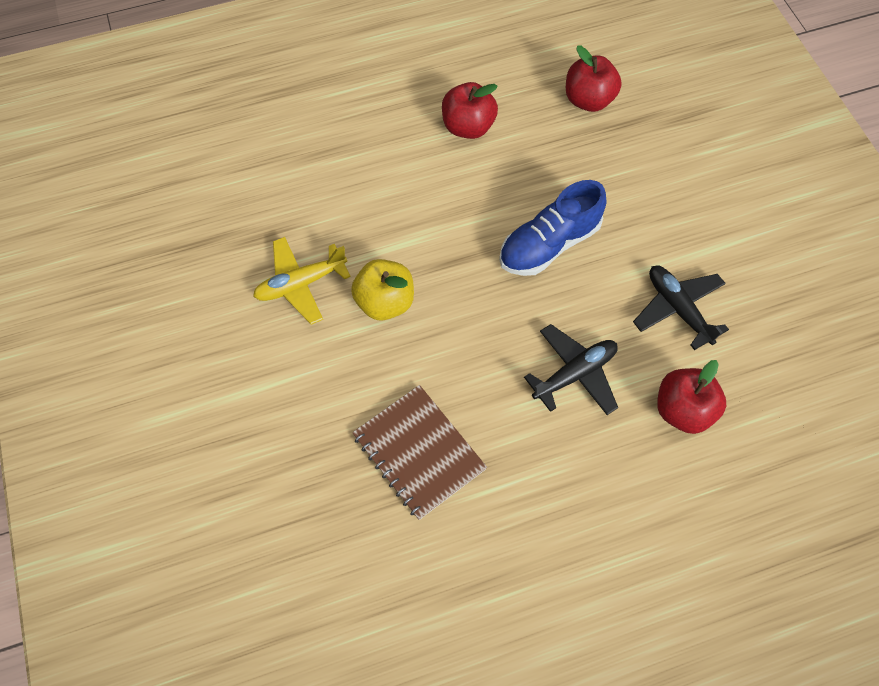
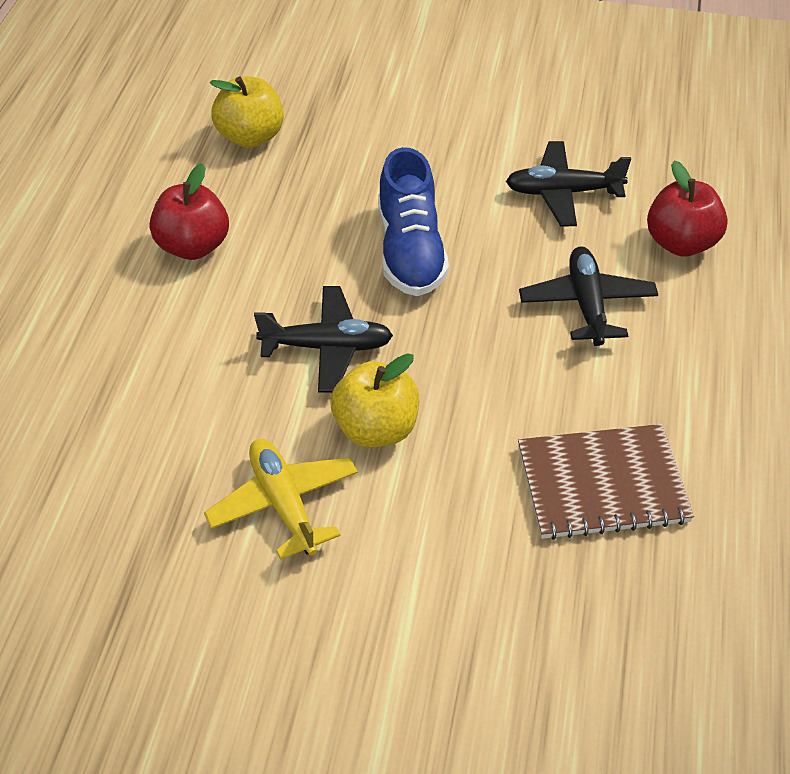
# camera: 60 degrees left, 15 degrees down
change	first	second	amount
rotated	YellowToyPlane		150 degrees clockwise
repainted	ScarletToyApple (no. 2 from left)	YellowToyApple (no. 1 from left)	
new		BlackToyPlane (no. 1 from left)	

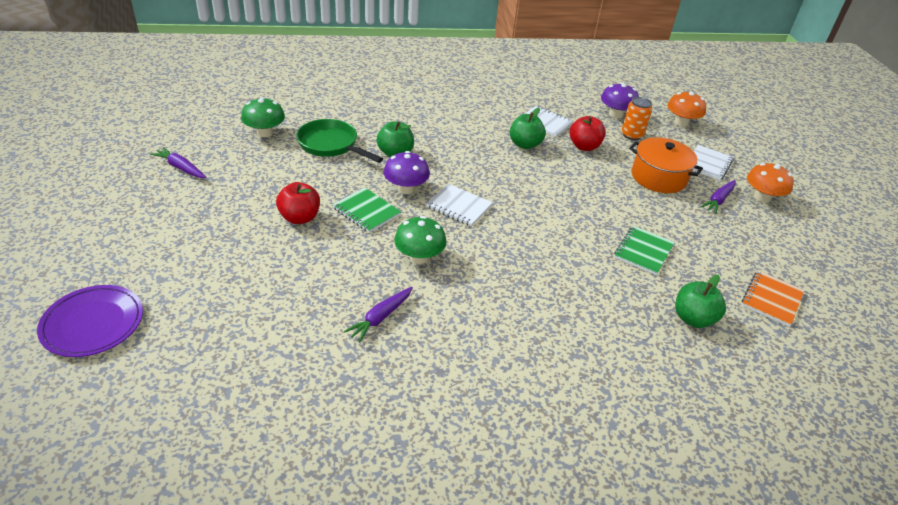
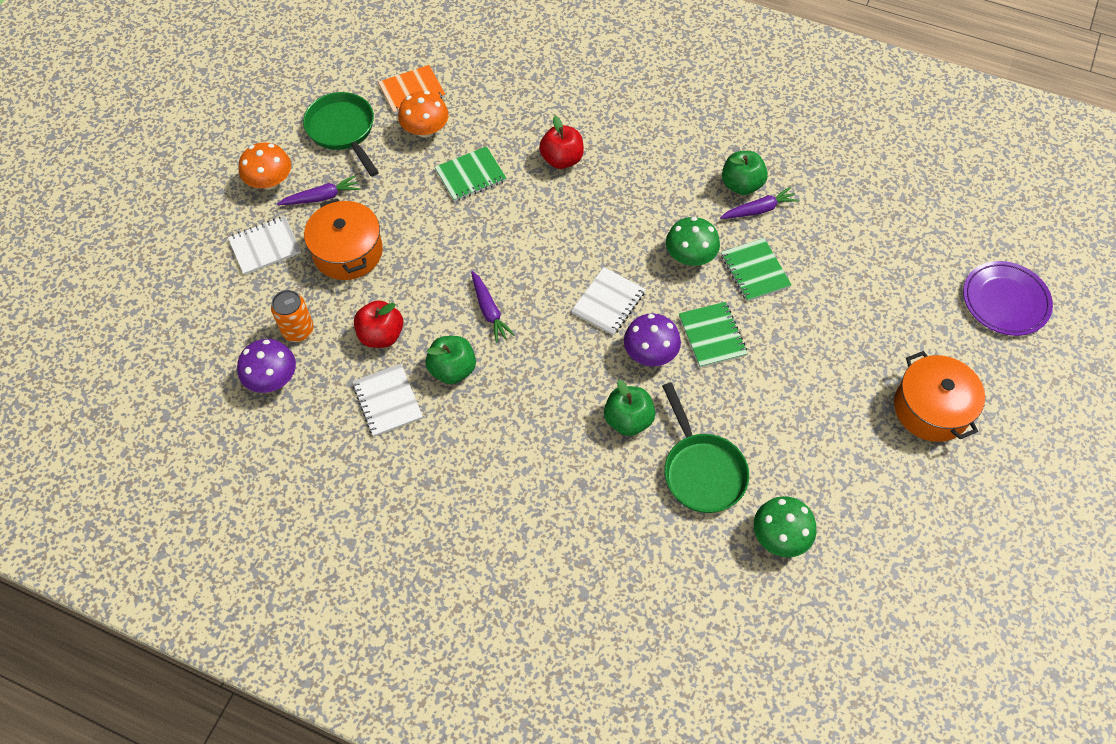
# camera: 145 degrees left, 20 degrees up
change	first	second	amount
new		GreenSkillet (no. 1 from left)	
shifted	OrangeColouredFungus (no. 1 from left in the first image)	OrangeColouredFungus (no. 2 from left)	
shifted	VioletCarrot (no. 1 from left in the first image)	VioletCarrot (no. 2 from left)	
shifted	ScarletToyApple (no. 1 from left in the first image)	ScarletToyApple (no. 2 from left)	
rotated	WhiteNotebook (no. 1 from left in the first image)	WhiteNotebook (no. 3 from left)	60 degrees clockwise
new		GreenNotebook (no. 3 from left)	
shifted	GreenToyApple (no. 3 from left)		
new		OrangeColouredCookingPot (no. 2 from left)	

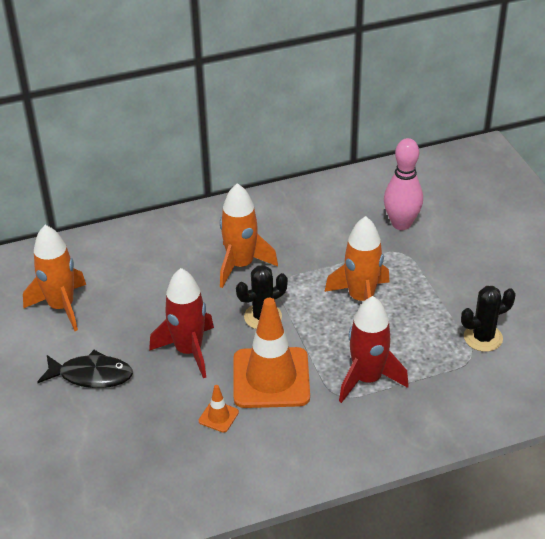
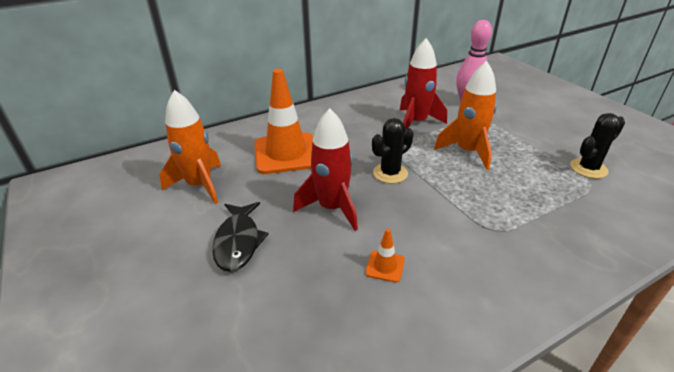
# camera: 10 degrees left, 5 degrees down
change	first	second	amount
rotated	BlackFishFigure		90 degrees clockwise
shifted	OrangeColouredRoadCone (no. 2 from left in the first image)	OrangeColouredRoadCone (no. 1 from left)	
shifted	ScarletSpaceship (no. 2 from left)		
gone	OrangeColouredSpaceship (no. 2 from left)		

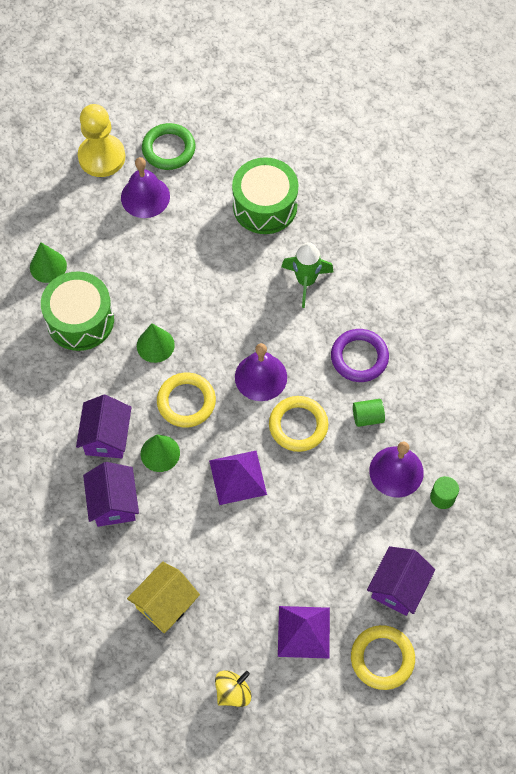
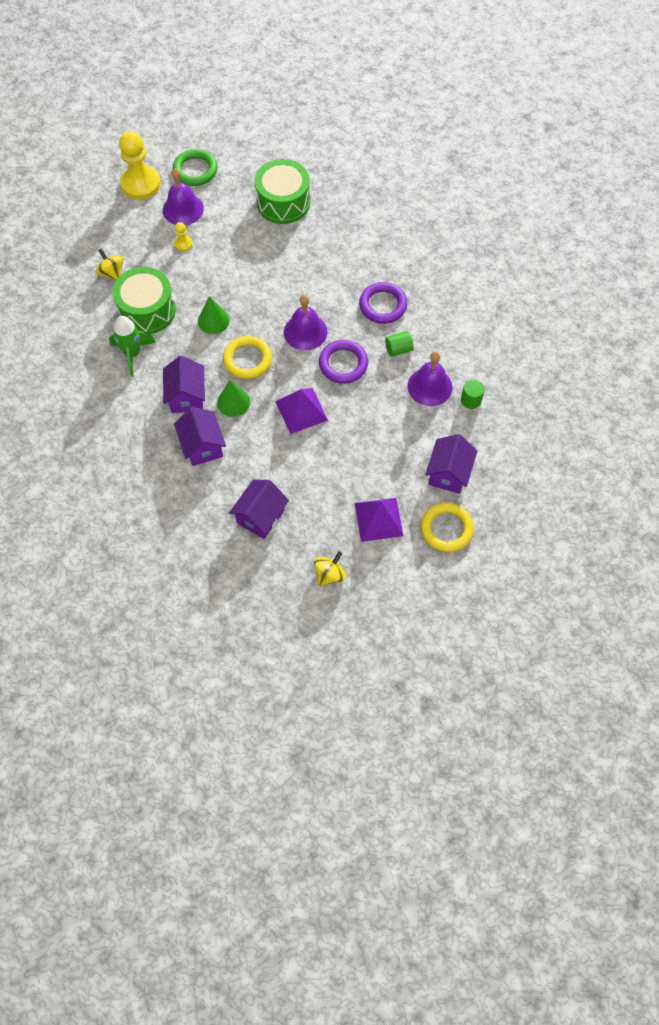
# camera: 10 degrees left, 0 degrees up
change	first	second	amount
swapped	GreenConeShape (no. 1 from left)	YellowToyTop (no. 1 from left)	
shifted	GreenSpaceship		
new		YellowGamePawn (no. 2 from left)	
repainted	YellowCottage	VioletCottage (no. 3 from left)	
repainted	YellowTorus (no. 2 from left)	VioletTorus (no. 1 from left)	

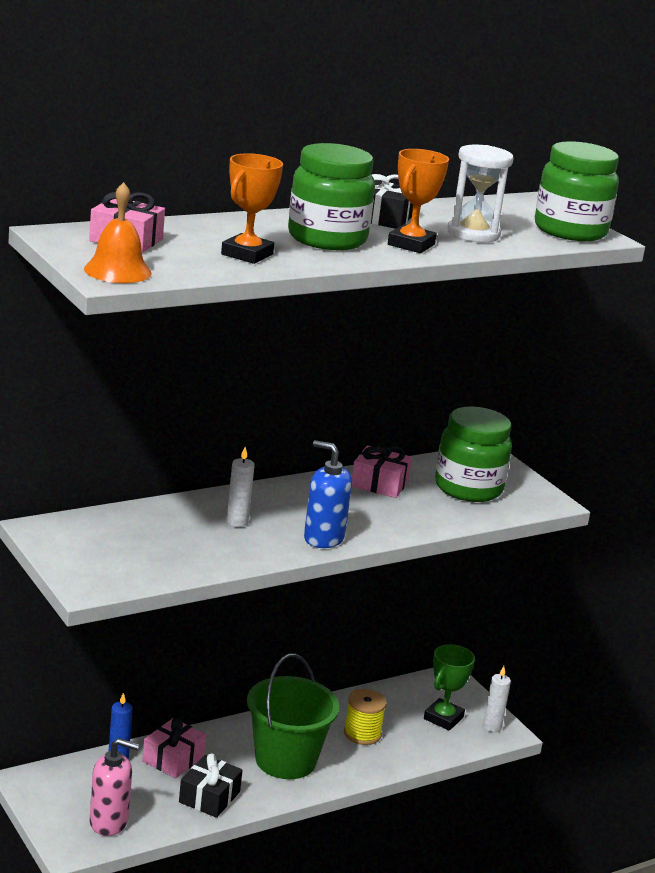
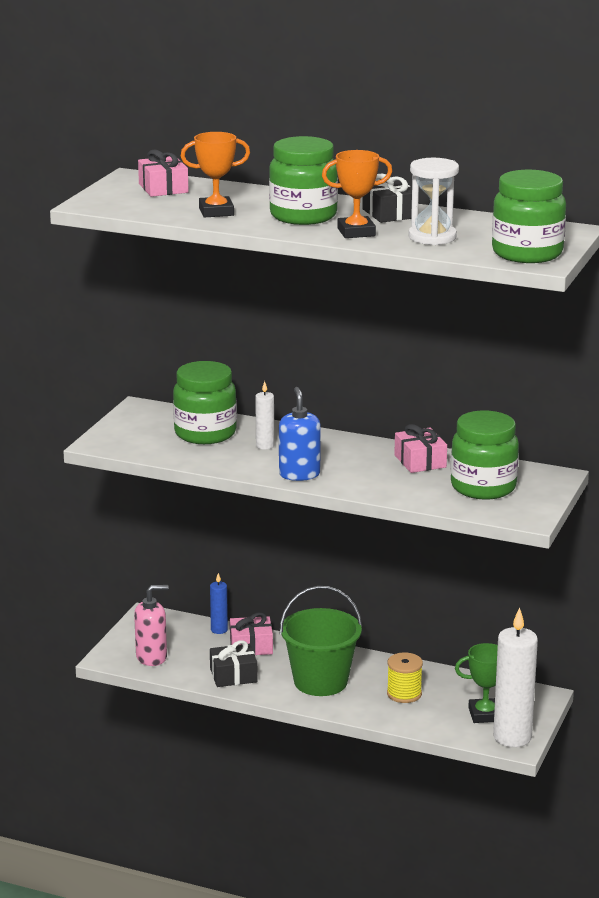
# camera: 55 degrees right, 0 degrees up
change	first	second	amount
rotated	PinkSoapDispenser		75 degrees counterclockwise
new		GreenPreserveJar (no. 1 from left)	
scaled	WhiteWaxCandle (no. 2 from left)		x2.08
gone	OrangeColouredSchoolBell		

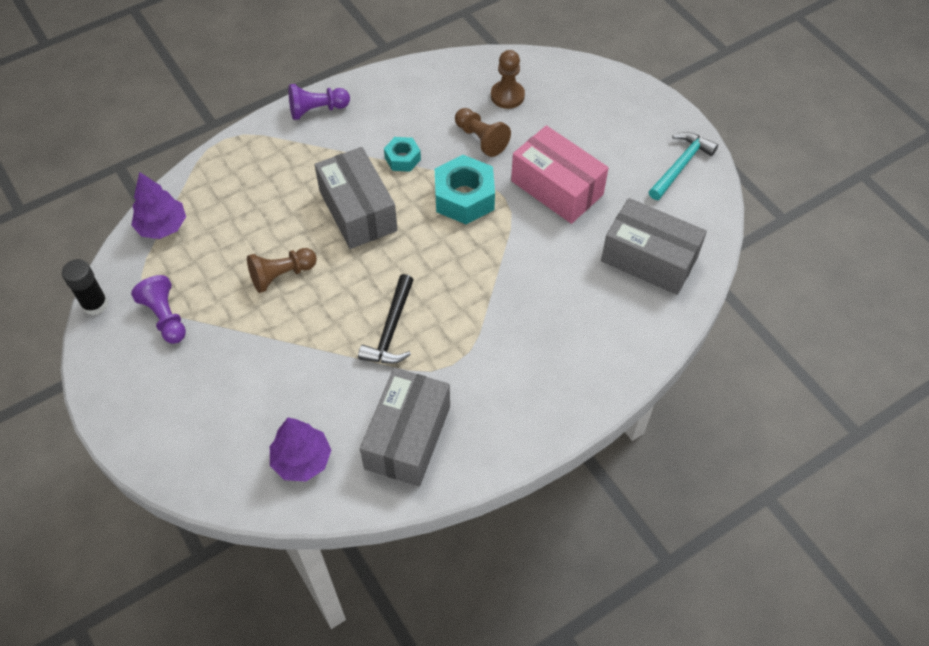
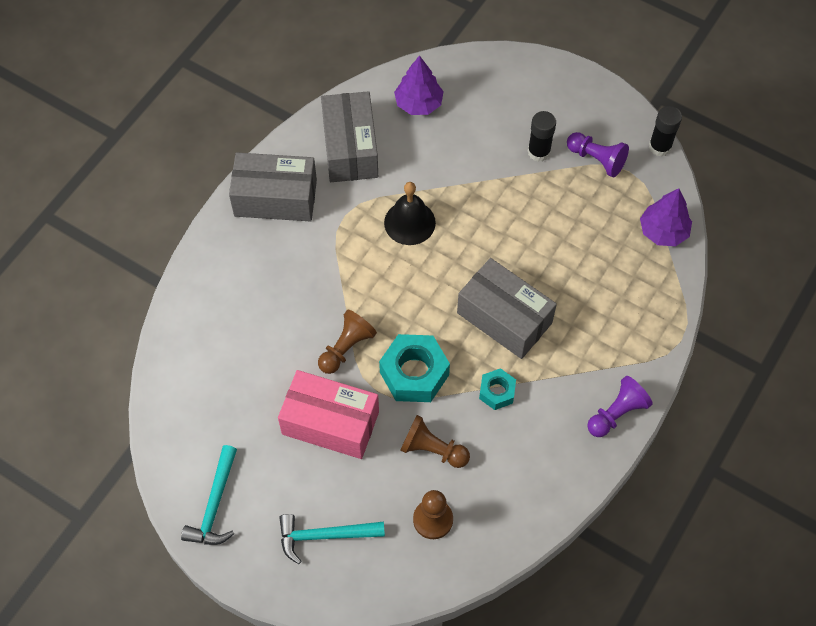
# camera: 155 degrees right, 5 degrees up
change	first	second	amount
shifted	GrayBox (no. 3 from left in the first image)	GrayBox (no. 1 from left)	
new		TurquoiseCarpenter'sHammer (no. 2 from left)	
shifted	DarkBrownGamePawn (no. 1 from left)		
swapped	BlackCarpenter'sHammer	BlackSchoolBell	
new		BlackGlue (no. 1 from left)	

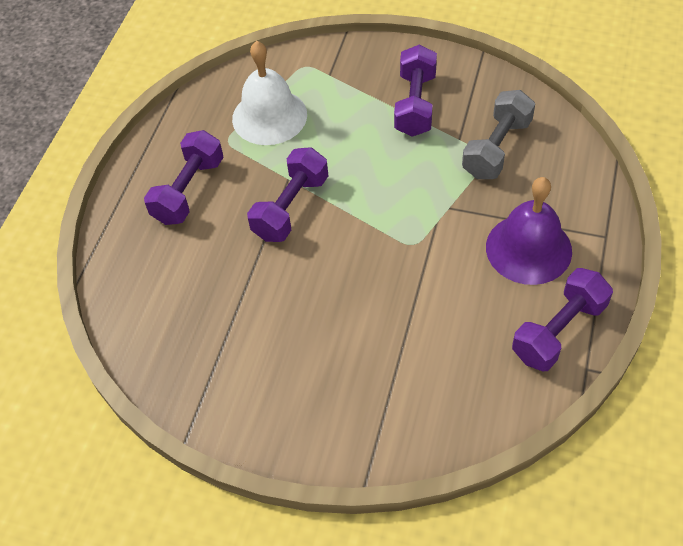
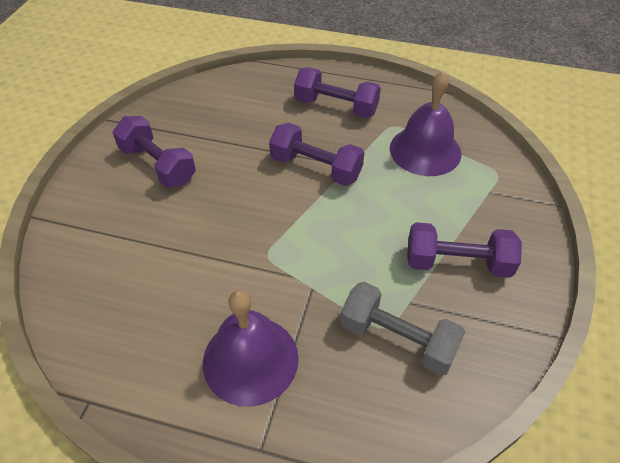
# camera: 85 degrees right, 5 degrees down
change	first	second	amount
shifted	VioletDumbbell (no. 4 from left in the first image)	VioletDumbbell (no. 1 from left)	
repainted	WhiteSchoolBell	VioletSchoolBell (no. 2 from left)	

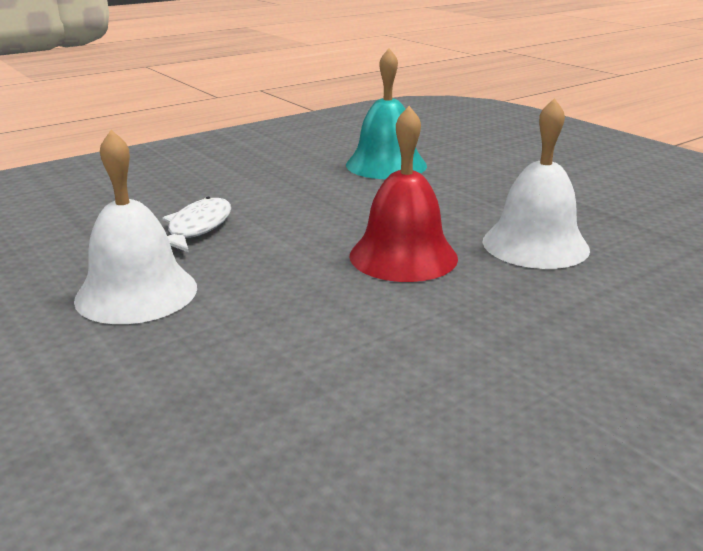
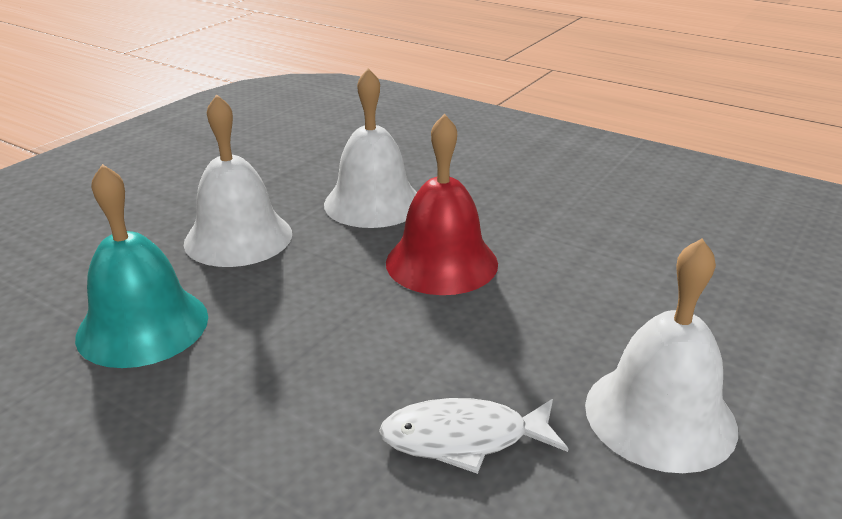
# camera: 110 degrees left, 5 degrees up
change	first	second	amount
new		WhiteSchoolBell (no. 1 from left)	

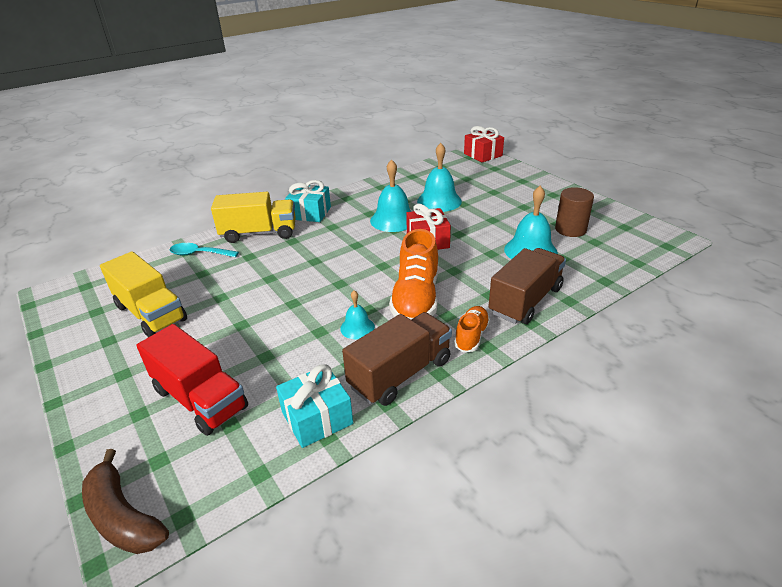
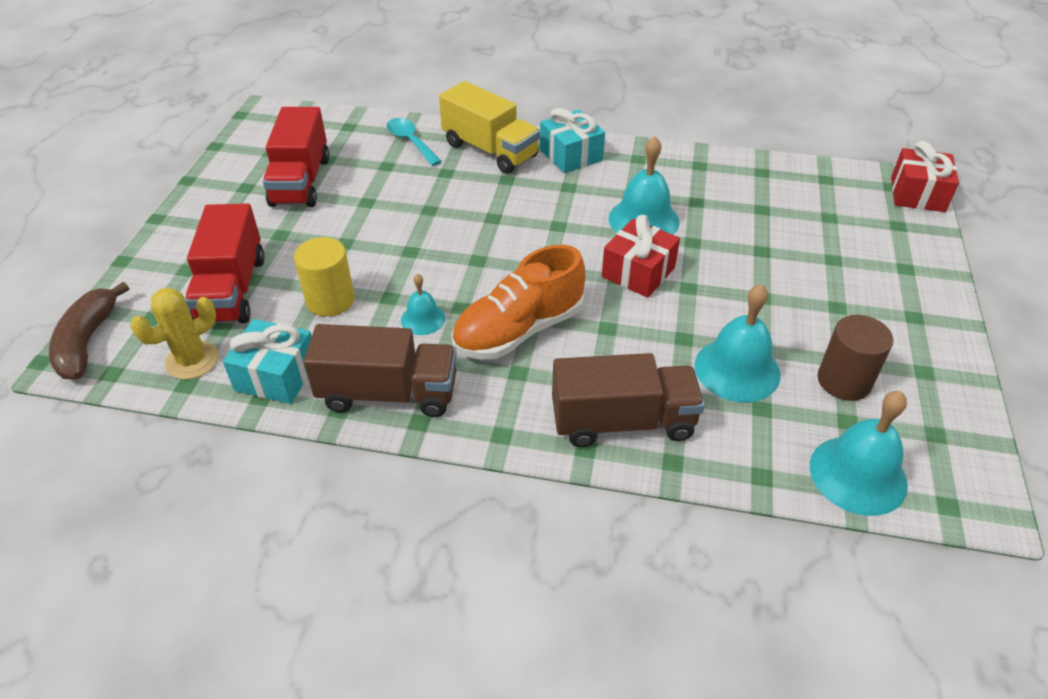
# camera: 45 degrees right, 10 degrees up
change	first	second	amount
new		YellowCactus	
repainted	YellowLorry (no. 1 from left)	ScarletLorry (no. 2 from left)	
new		YellowSolidCylinder	
shifted	TurquoiseSchoolBell (no. 3 from left in the first image)	TurquoiseSchoolBell (no. 4 from left)	
gone	OrangeColouredSneaker (no. 2 from left)		

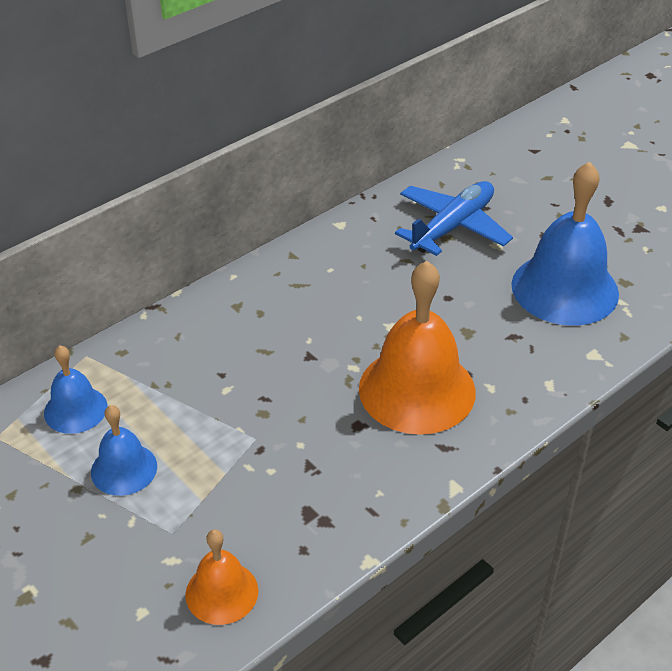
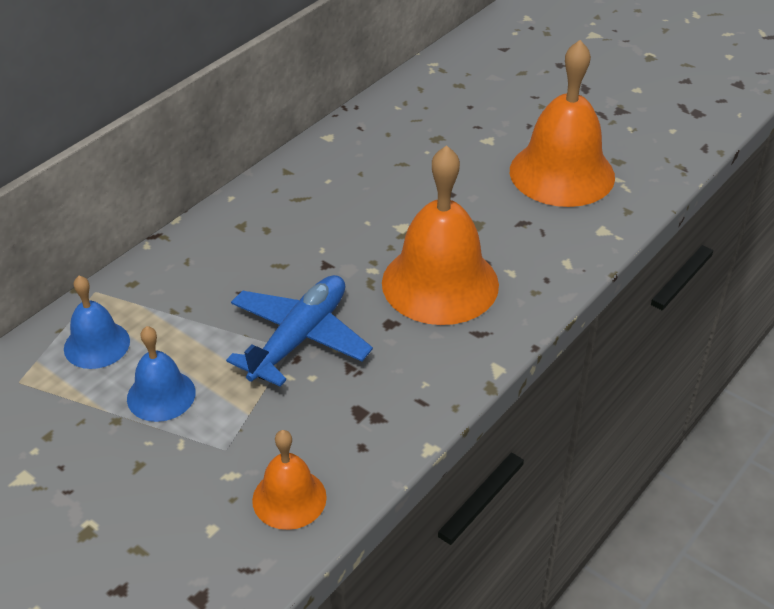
# camera: 10 degrees left, 0 degrees up
change	first	second	amount
shifted	BlueToyPlane		
repainted	BlueSchoolBell (no. 3 from left)	OrangeColouredSchoolBell (no. 3 from left)	

